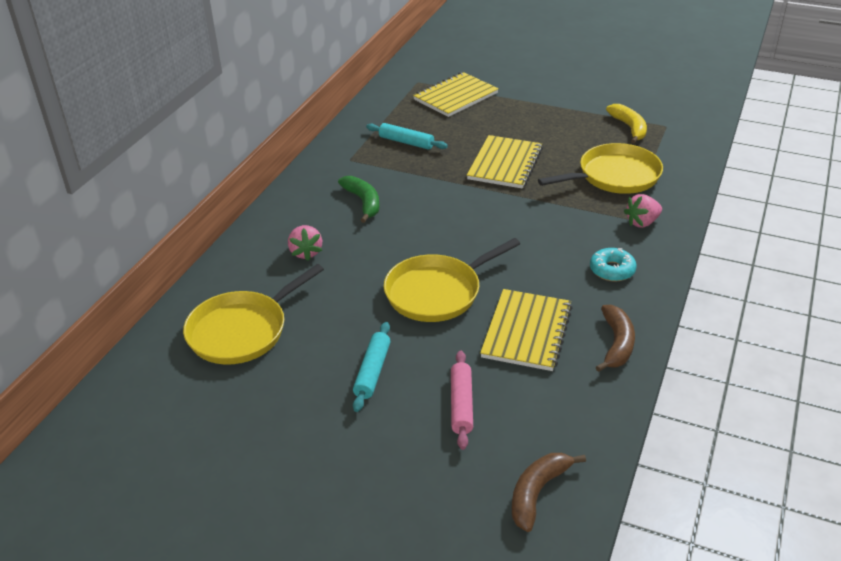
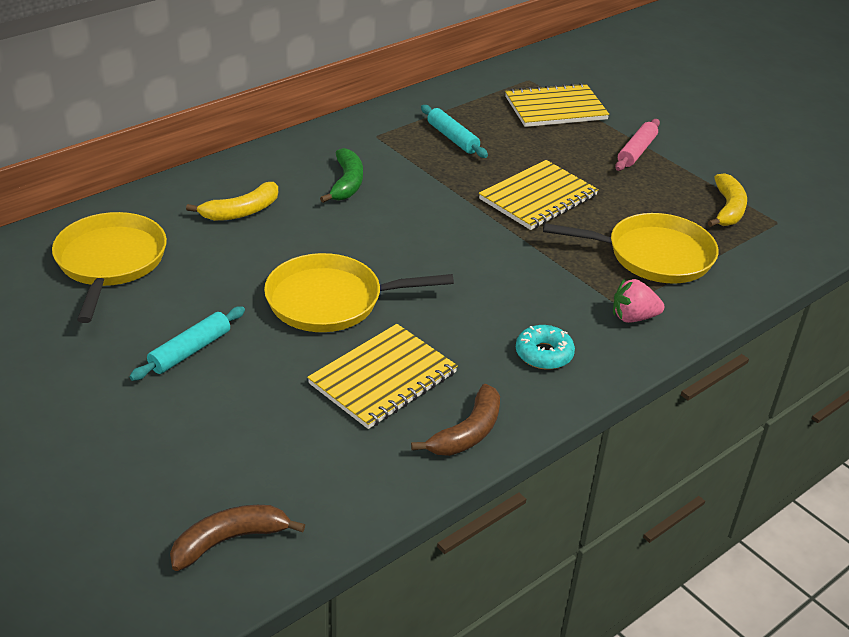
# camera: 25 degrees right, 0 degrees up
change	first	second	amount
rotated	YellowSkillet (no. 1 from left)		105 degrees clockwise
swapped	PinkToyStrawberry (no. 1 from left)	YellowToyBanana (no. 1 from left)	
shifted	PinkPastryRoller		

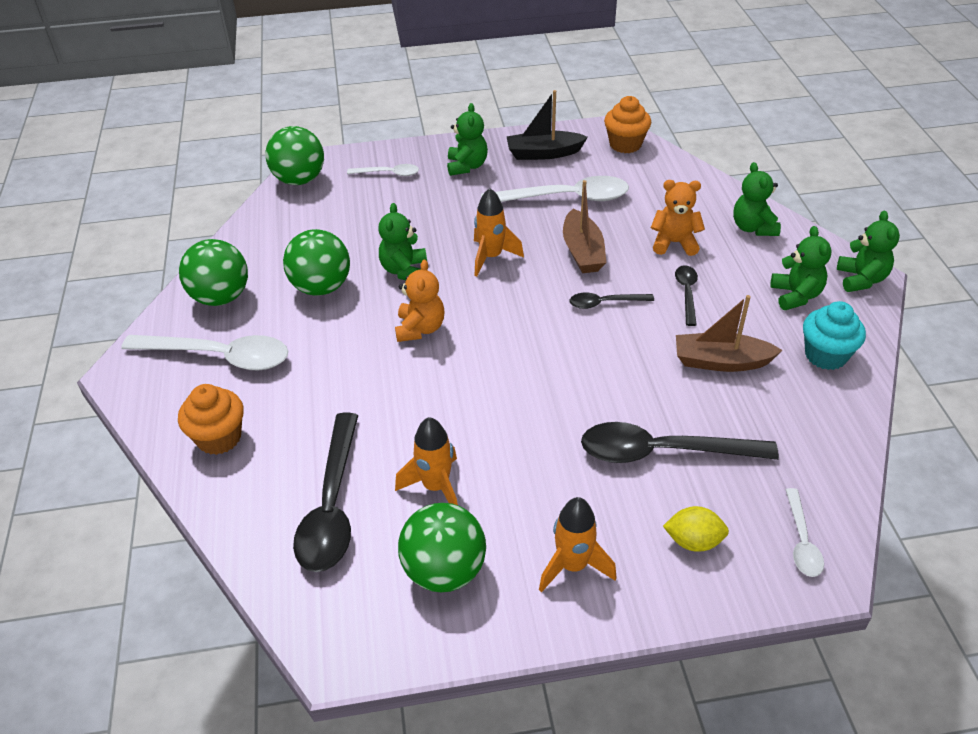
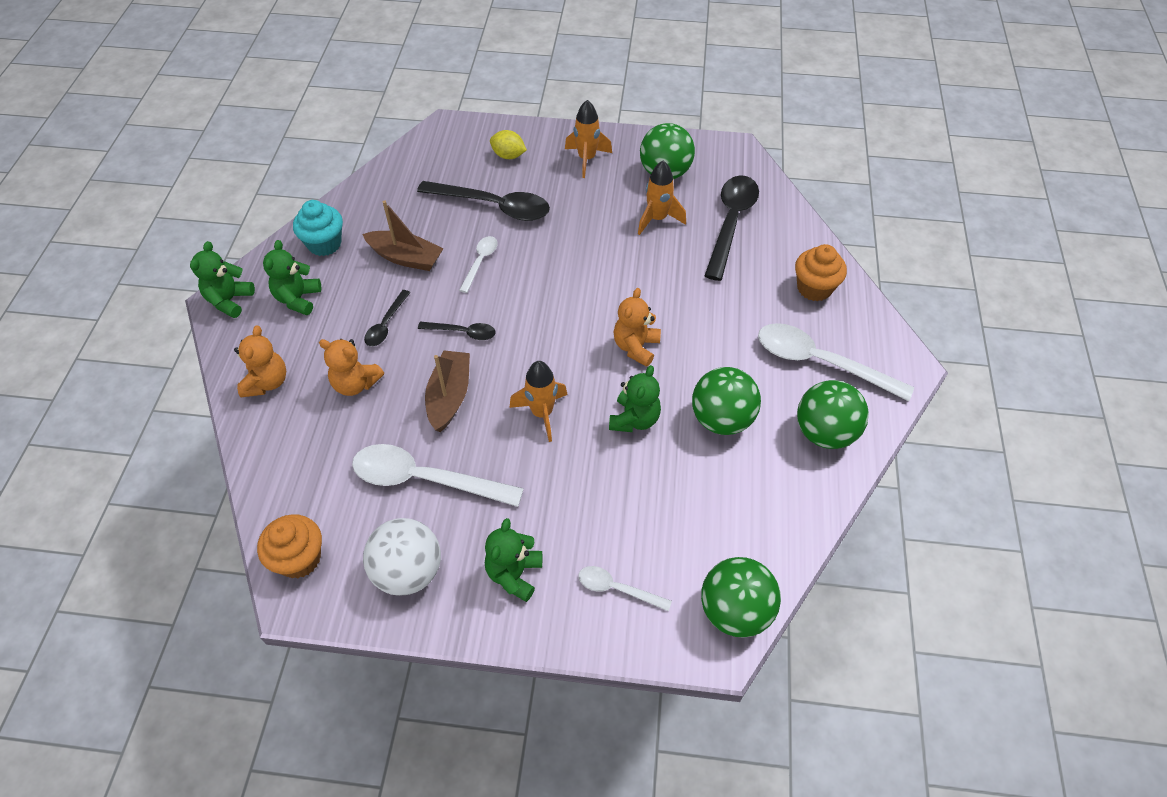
# camera: 165 degrees left, 10 degrees up
change	first	second	amount
repainted	GreenTeddy (no. 3 from left)	OrangeColouredTeddy (no. 1 from left)	
swapped	BlackBoat	WhitePlayBall	
shifted	WhiteTeaspoon (no. 4 from left in the first image)	WhiteTeaspoon (no. 2 from left)	

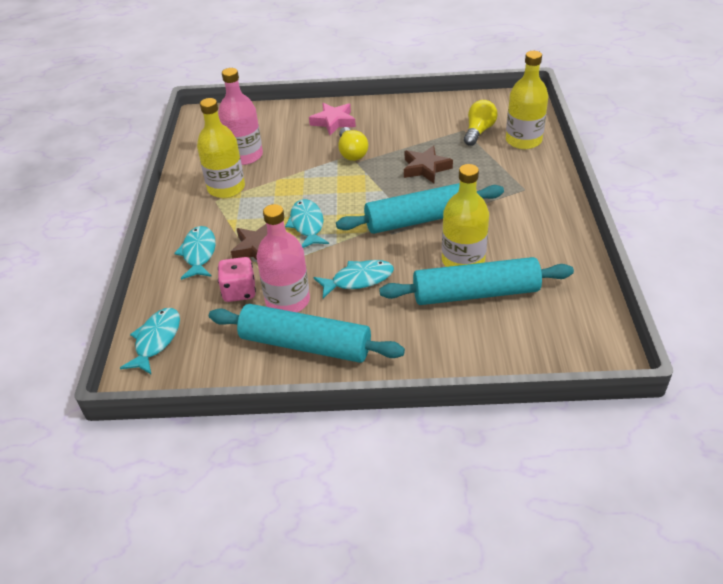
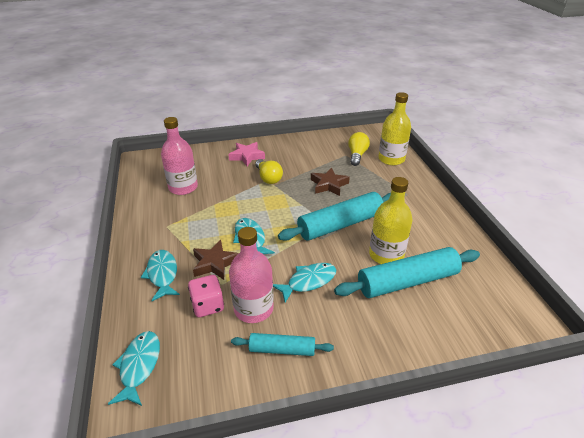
# camera: 15 degrees left, 5 degrees down
change	first	second	amount
scaled	TurquoisePastryRoller (no. 1 from left)		x0.55
gone	YellowFlask (no. 1 from left)		

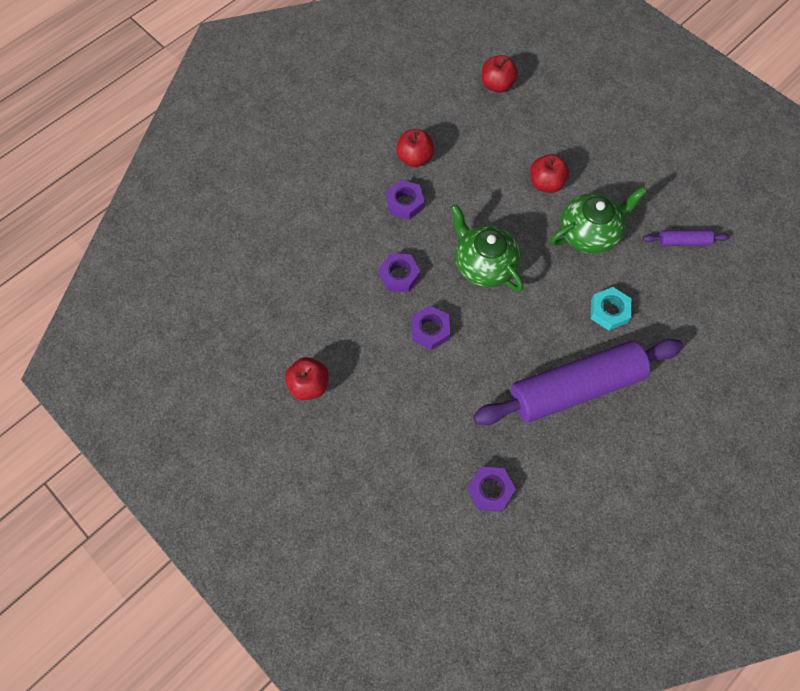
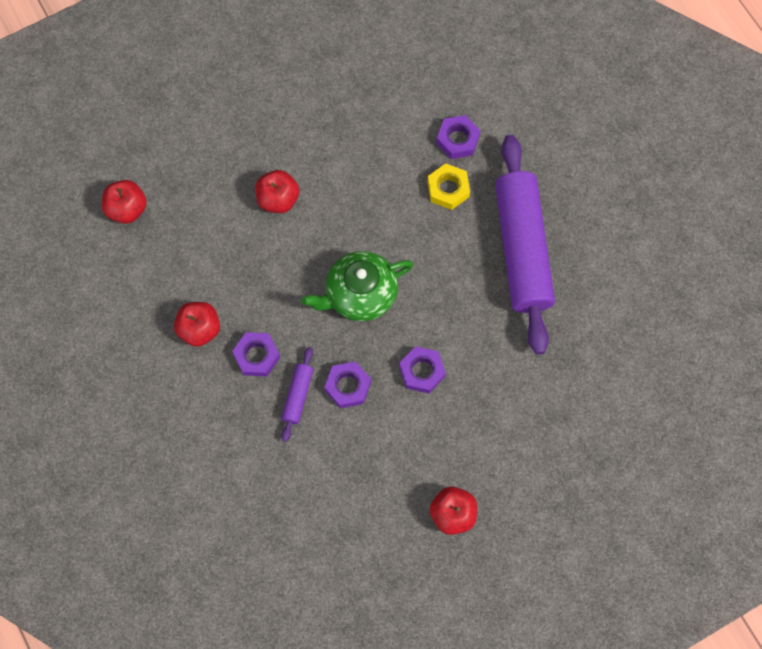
# camera: 75 degrees left, 5 degrees up
change	first	second	amount
shifted	VioletPastryRoller (no. 2 from left in the first image)	VioletPastryRoller (no. 1 from left)	
repainted	TurquoiseHexagonNut	YellowHexagonNut	
shifted	VioletHexagonNut (no. 4 from left)		
gone	GreenChinaTeapot (no. 2 from left)		

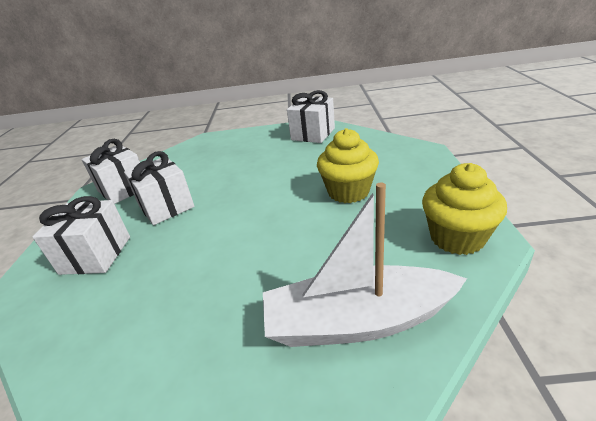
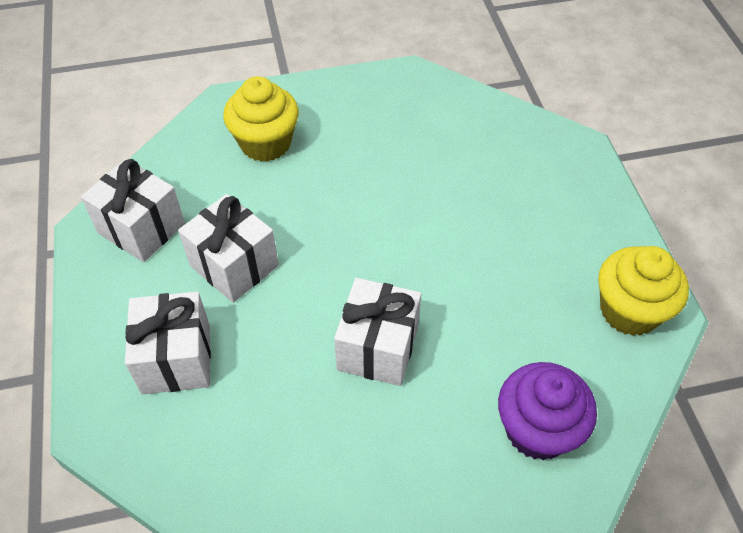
# camera: 15 degrees left, 20 degrees up
change	first	second	amount
shifted	YellowFairyCake (no. 1 from left)		
shifted	WhiteGift (no. 4 from left)		
swapped	WhiteBoat	VioletFairyCake	

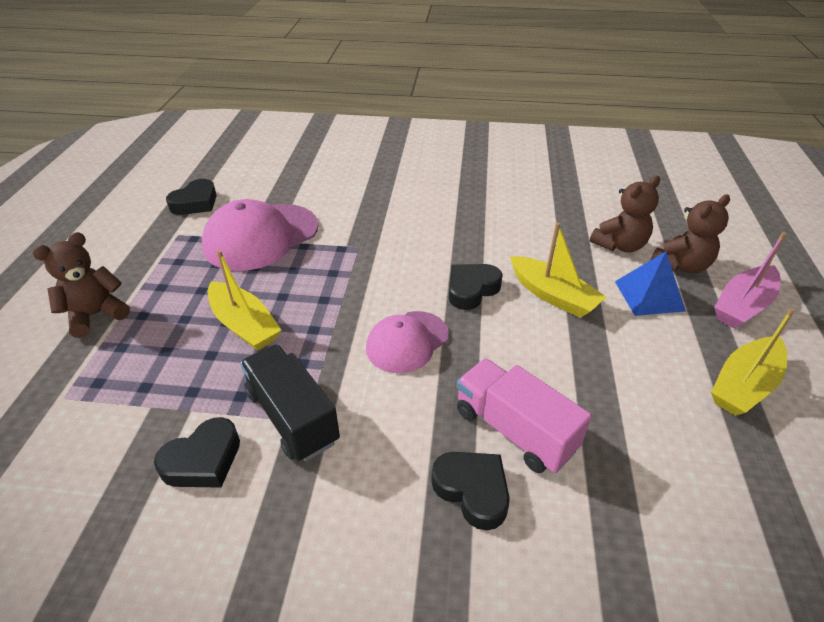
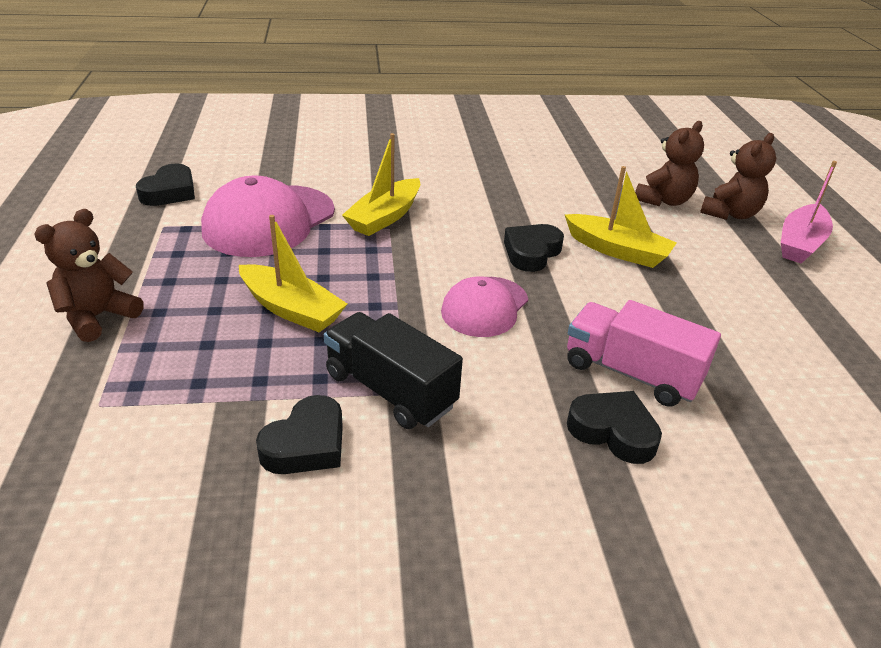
# camera: 15 degrees left, 5 degrees down
change	first	second	amount
shifted	YellowBoat (no. 3 from left in the first image)	YellowBoat (no. 2 from left)	
gone	BlueSolidPyramid		

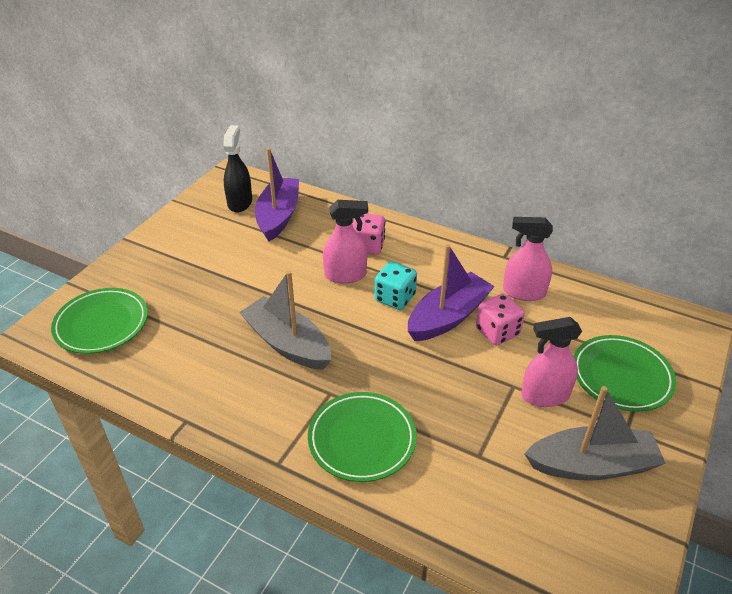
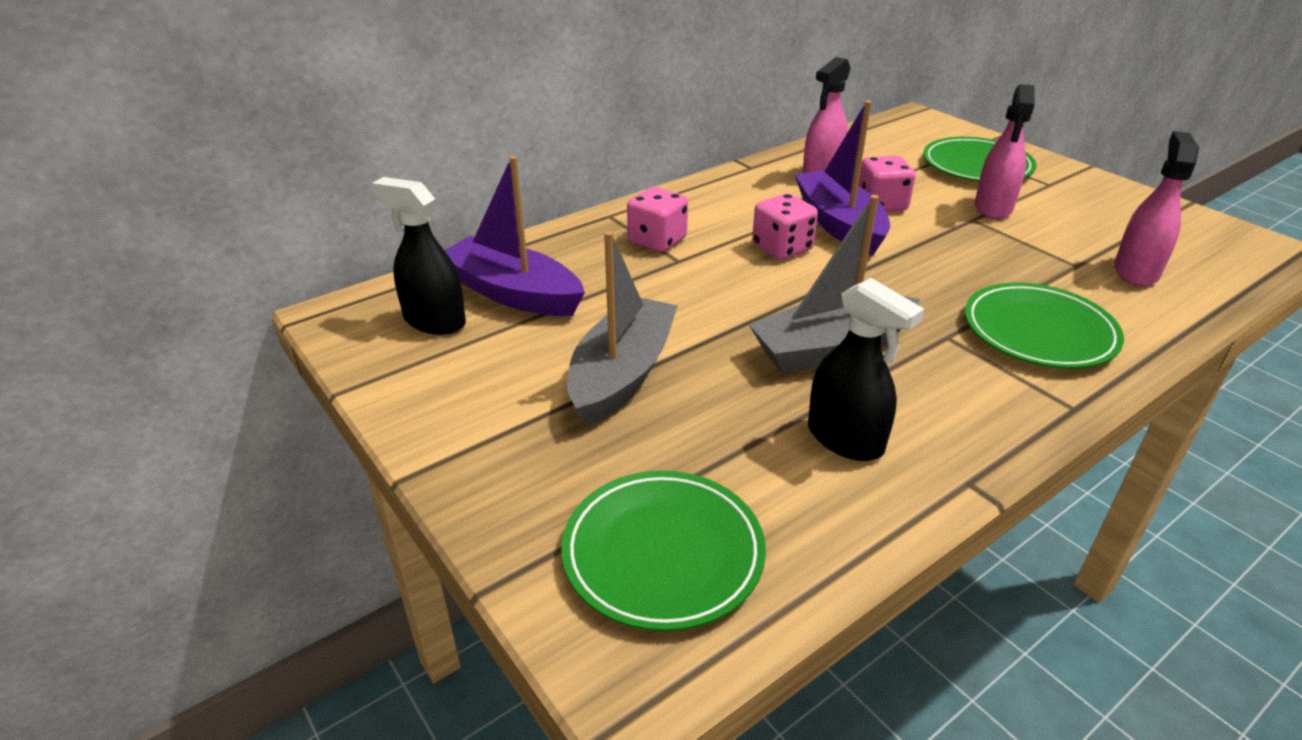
# camera: 65 degrees left, 5 degrees down
change	first	second	amount
shifted	GrayBoat (no. 2 from left in the first image)	GrayBoat (no. 1 from left)	
repainted	TurquoiseGameDie	PinkGameDie (no. 2 from left)	
new		BlackSprayBottle (no. 2 from left)	
shifted	PinkSprayBottle (no. 1 from left in the first image)	PinkSprayBottle (no. 3 from left)	

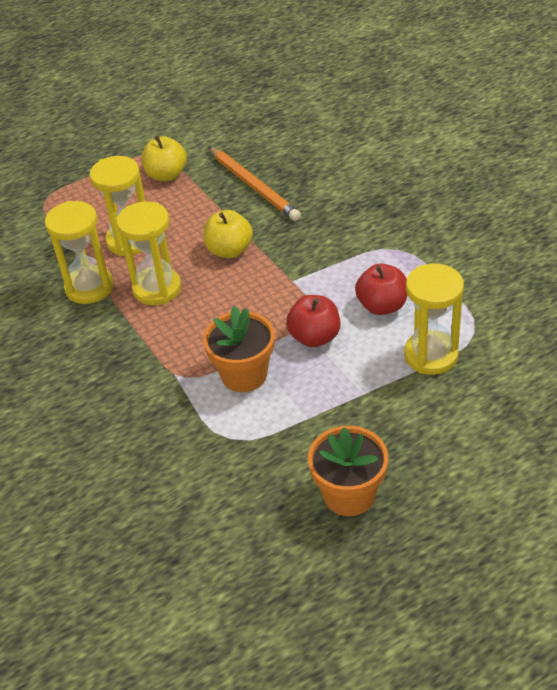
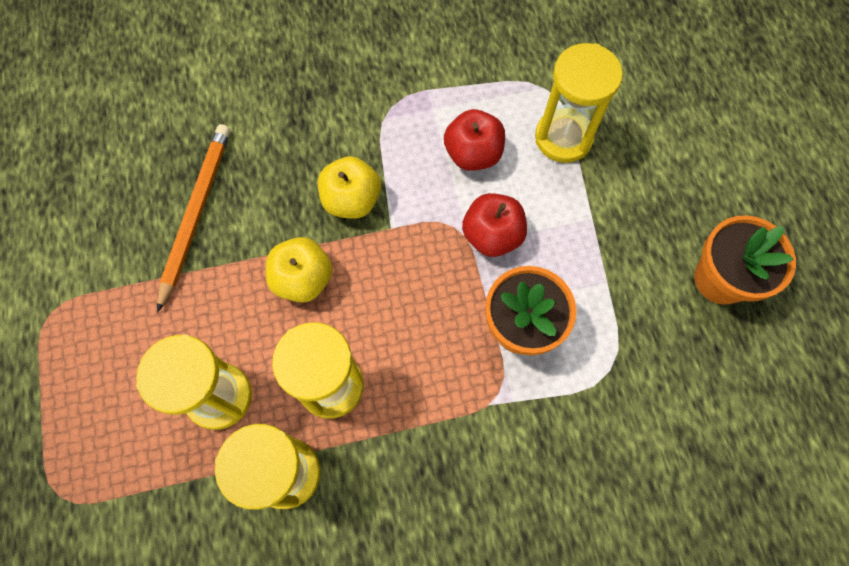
# camera: 75 degrees left, 25 degrees up
change	first	second	amount
rotated	OrangeColouredLeadPencil		60 degrees counterclockwise
shifted	YellowToyApple (no. 1 from left in the first image)	YellowToyApple (no. 2 from left)	

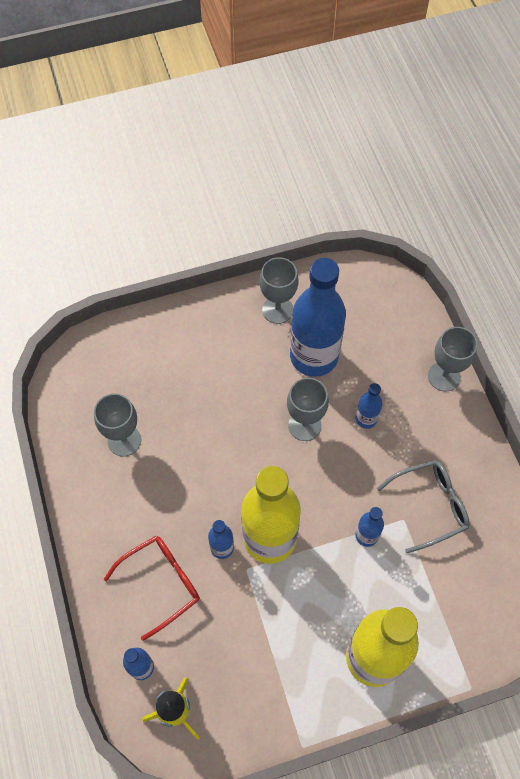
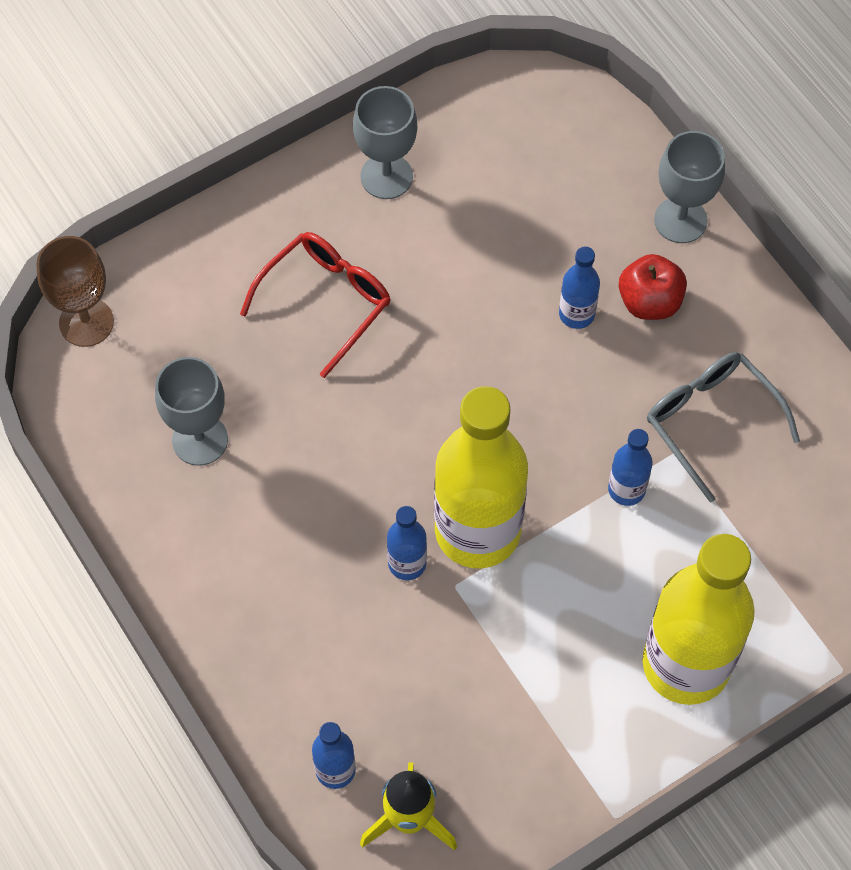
# camera: 15 degrees left, 0 degrees up
change	first	second	amount
new		DarkBrownGoblet	
shifted	ScarletGlasses		
new		ScarletToyApple	
rotated	GrayGlasses		90 degrees counterclockwise
gone	GrayGoblet (no. 3 from left)		
gone	BlueFlask (no. 3 from left)		

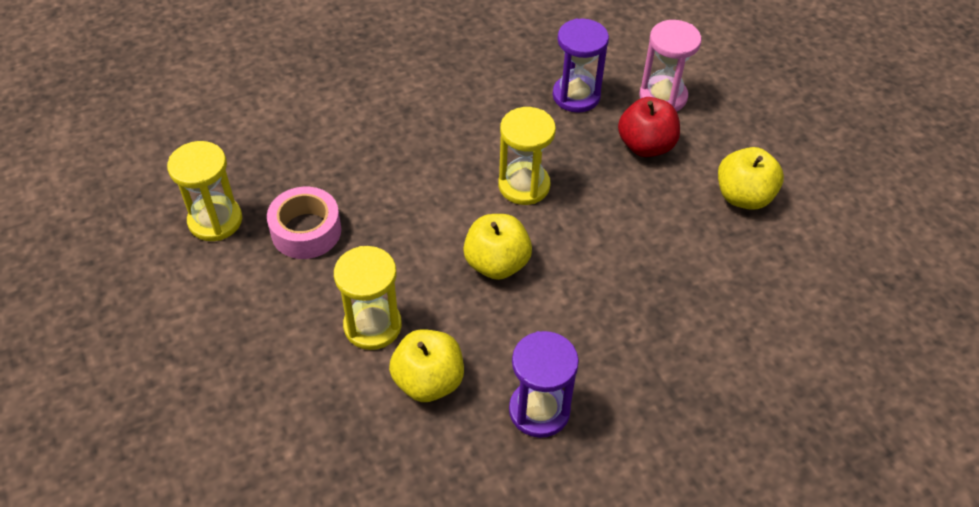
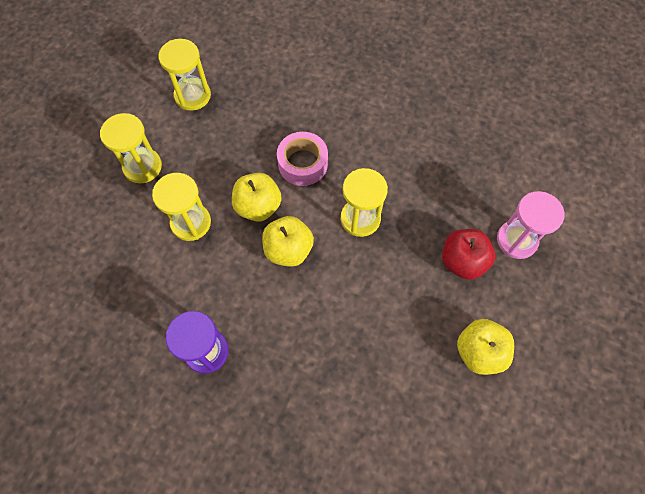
# camera: 50 degrees right, 15 degrees up
change	first	second	amount
new		YellowHourglass (no. 1 from left)	
shifted	YellowToyApple (no. 1 from left)		
shifted	PinkTape		
gone	VioletHourglass (no. 2 from left)		

